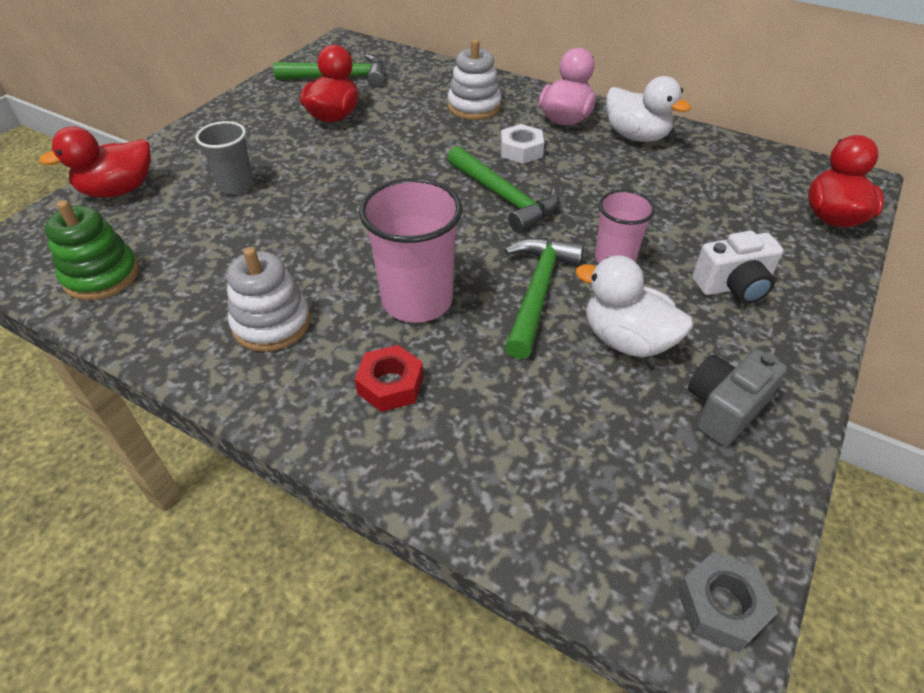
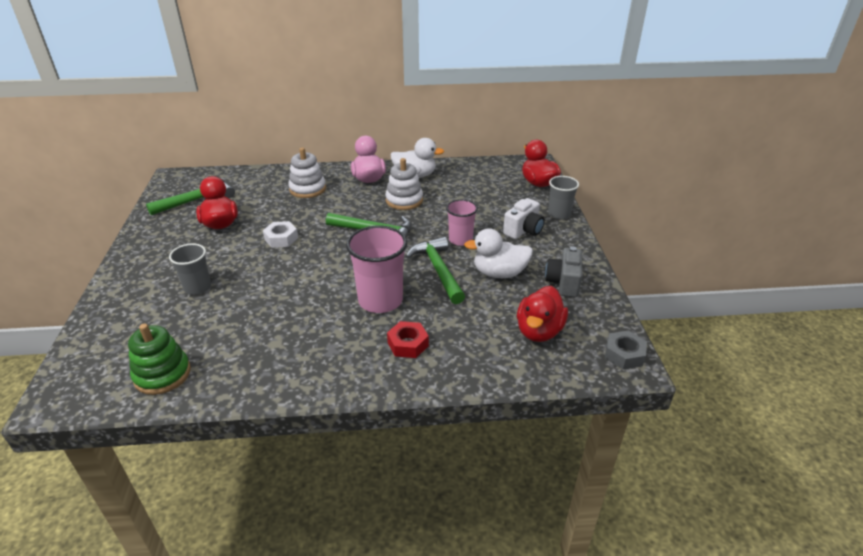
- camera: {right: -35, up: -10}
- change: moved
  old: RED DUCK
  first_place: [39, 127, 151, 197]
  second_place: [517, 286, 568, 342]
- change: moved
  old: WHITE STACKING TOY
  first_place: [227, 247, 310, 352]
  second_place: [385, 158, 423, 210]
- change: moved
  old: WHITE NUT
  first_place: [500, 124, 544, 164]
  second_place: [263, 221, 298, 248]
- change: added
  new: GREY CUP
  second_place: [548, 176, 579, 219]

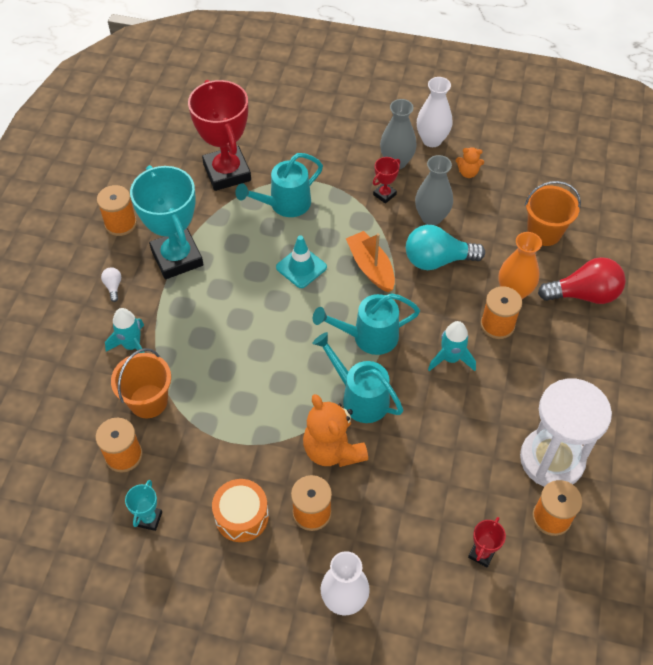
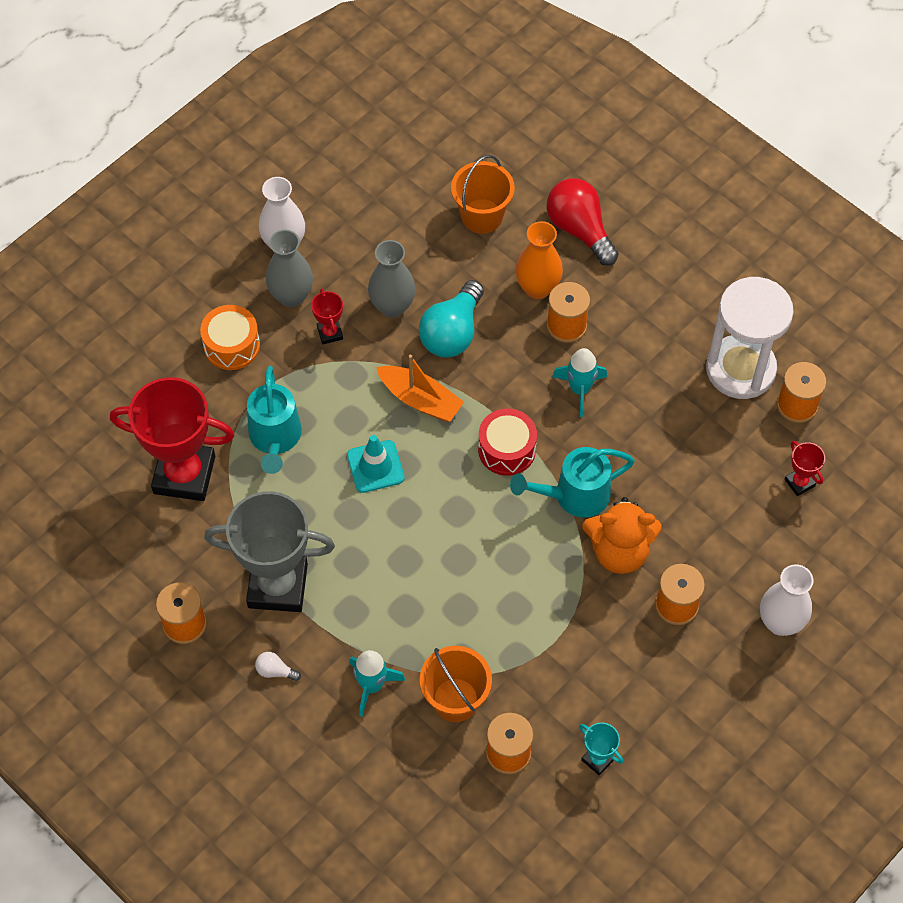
- camera: {right: -60, up: 5}
- change: recoloured
  old: TURQUOISE TROPHY
  new: GREY TROPHY
  first_place: [130, 165, 203, 279]
  second_place: [204, 491, 335, 612]
- change: moved
  old: ORANGE DRUM
  first_place: [212, 479, 269, 542]
  second_place: [200, 305, 260, 370]
- change: replaced
  old: TURQUOISE WATERING CAN
  new: RED DRUM
  first_place: [313, 293, 420, 355]
  second_place: [478, 409, 537, 476]
- change: turned
  old: ORANGE BOAT
  first_place: [346, 231, 395, 292]
  second_place: [376, 355, 464, 422]
  degrees: -150
- change: removed
  old: ORANGE TEDDY BEAR
  first_place: [456, 147, 484, 178]
- change: turned
  old: RED LIGHT BULB
  first_place: [538, 257, 626, 304]
  second_place: [547, 178, 619, 265]
  degrees: -60

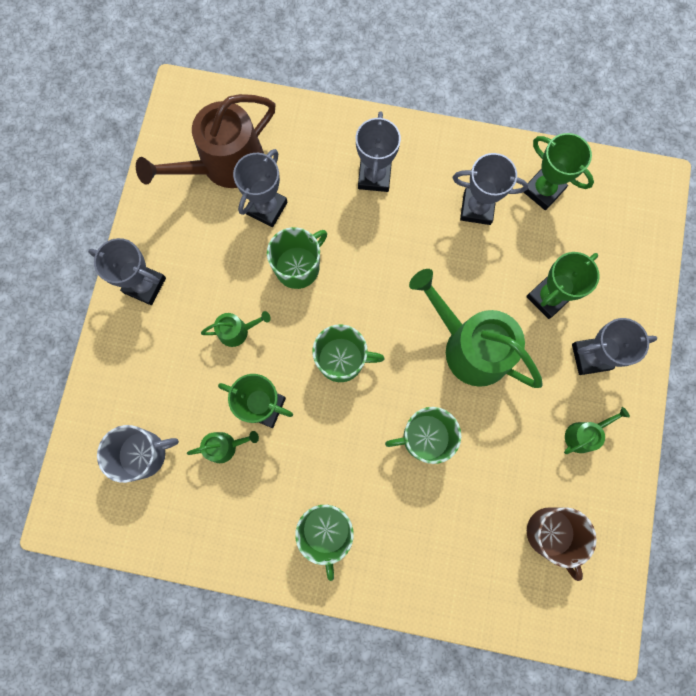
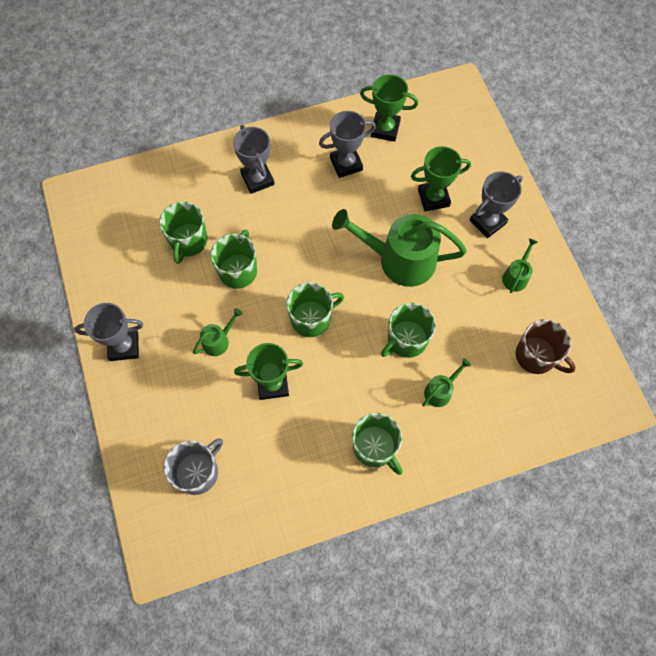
- camera: {right: -30, up: -10}
- change: removed
  old: BROWN WATERING CAN
  first_place: [136, 94, 275, 188]
- change: moved
  old: GREEN WATERING CAN
  first_place: [187, 431, 259, 463]
  second_place: [422, 358, 471, 407]
- change: replaced
  old: GREY TROPHY
  new: GREEN MUG
  first_place: [233, 149, 287, 227]
  second_place: [159, 202, 208, 264]
- change: turned
  old: GREEN TROPHY
  first_place: [526, 252, 599, 319]
  second_place: [411, 146, 471, 211]
  degrees: 60

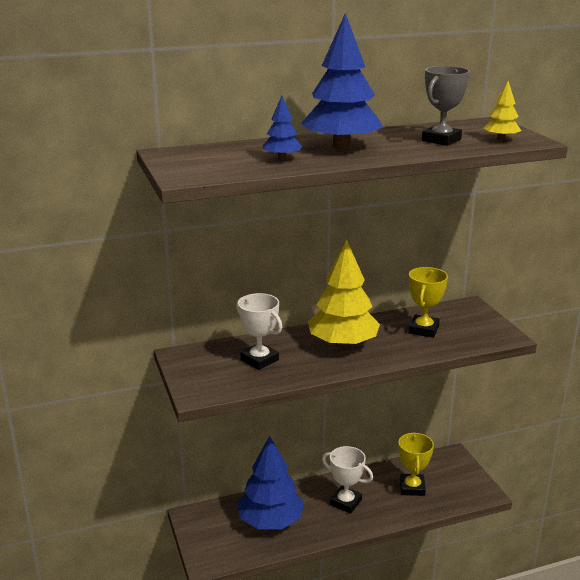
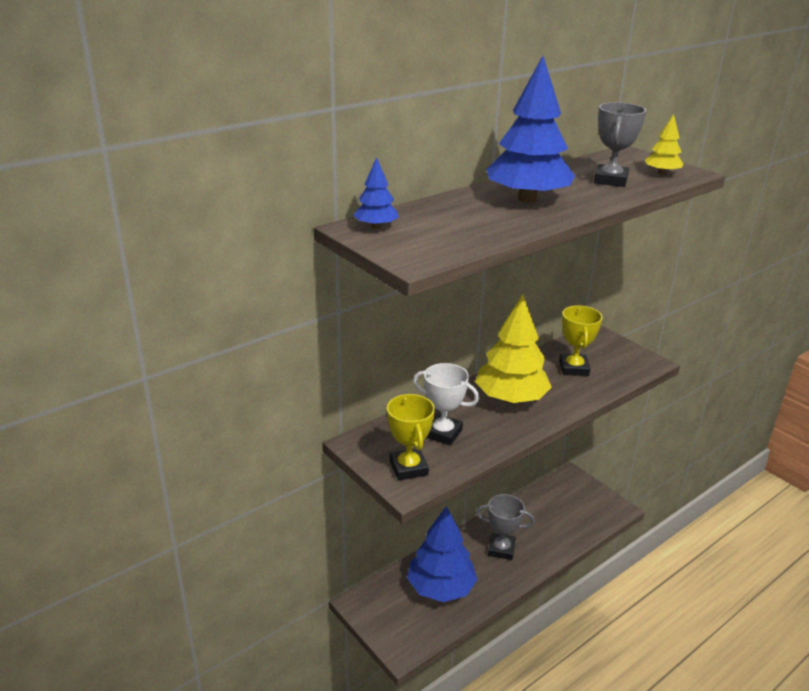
- camera: {right: -20, up: 5}
- change: moved
  old: BLUE TREE
  first_place: [263, 96, 302, 160]
  second_place: [353, 157, 399, 229]
- change: recoloured
  old: WHITE TROPHY
  new: GREY TROPHY
  first_place: [322, 446, 373, 514]
  second_place: [476, 494, 535, 560]
- change: moved
  old: YELLOW TROPHY
  first_place: [398, 432, 434, 496]
  second_place: [387, 394, 435, 480]

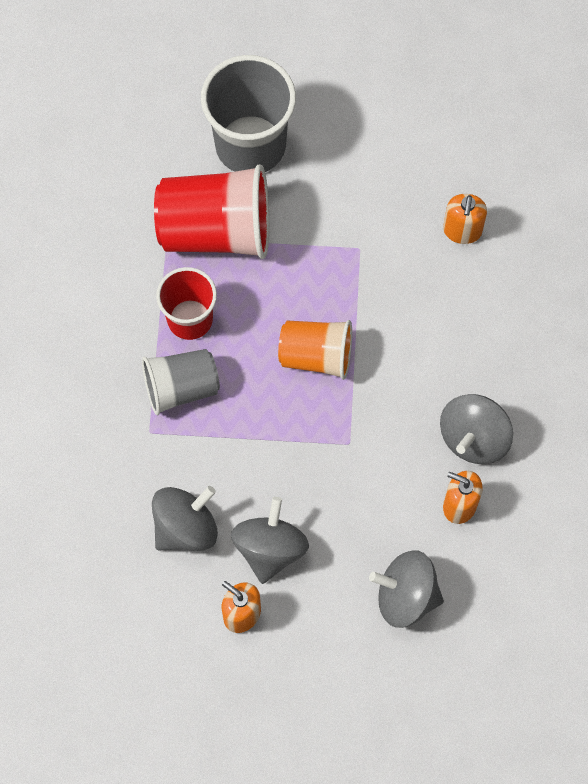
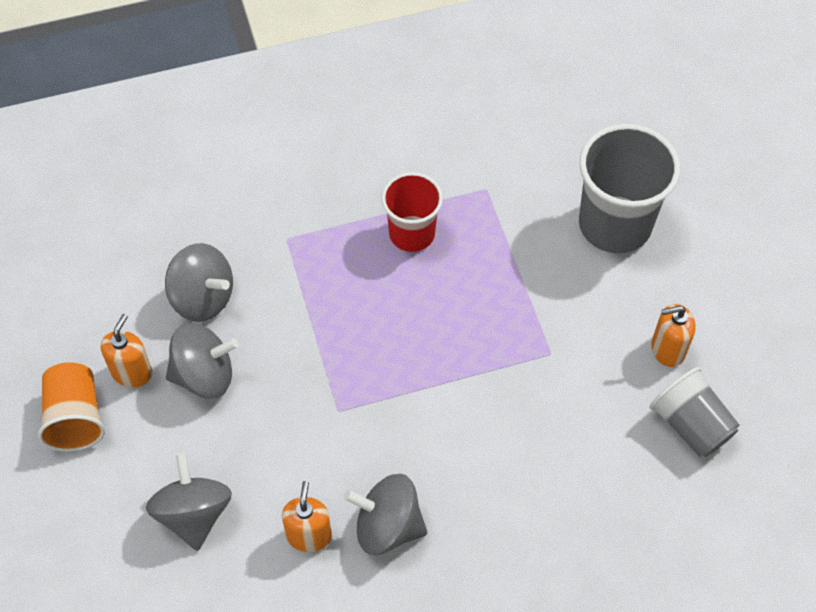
- camera: {right: 70, up: -10}
- change: moved
  old: GREY CUP
  first_place: [142, 349, 220, 415]
  second_place: [650, 367, 739, 457]
- change: removed
  old: RED CUP
  first_place: [154, 164, 269, 259]
- change: moved
  old: ORANGE CUP
  first_place: [278, 320, 352, 380]
  second_place: [38, 362, 105, 452]
- change: moved
  old: ORANGE SOAP DISPENSER
  first_place: [443, 194, 487, 244]
  second_place: [651, 304, 696, 367]

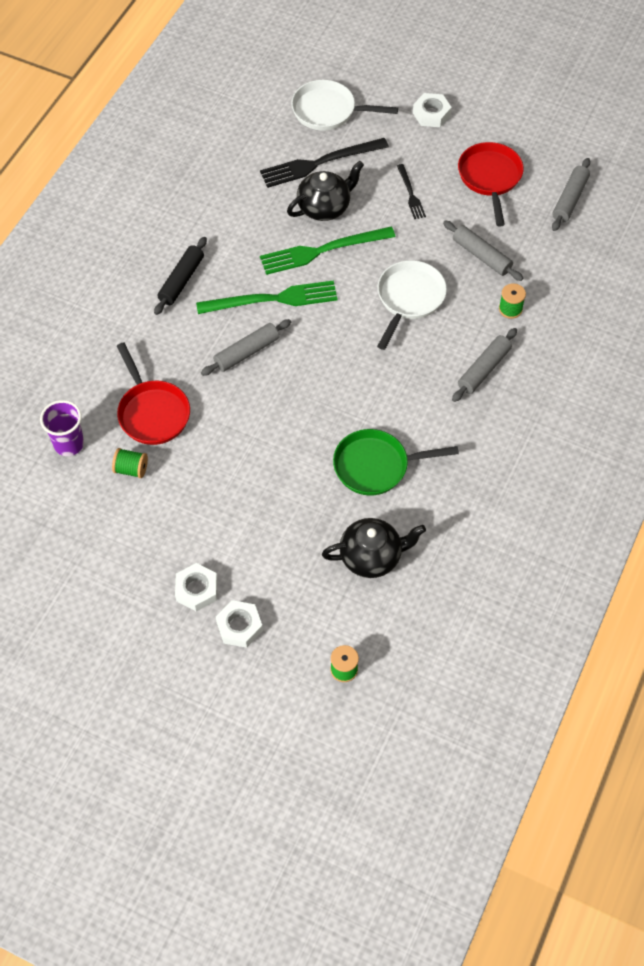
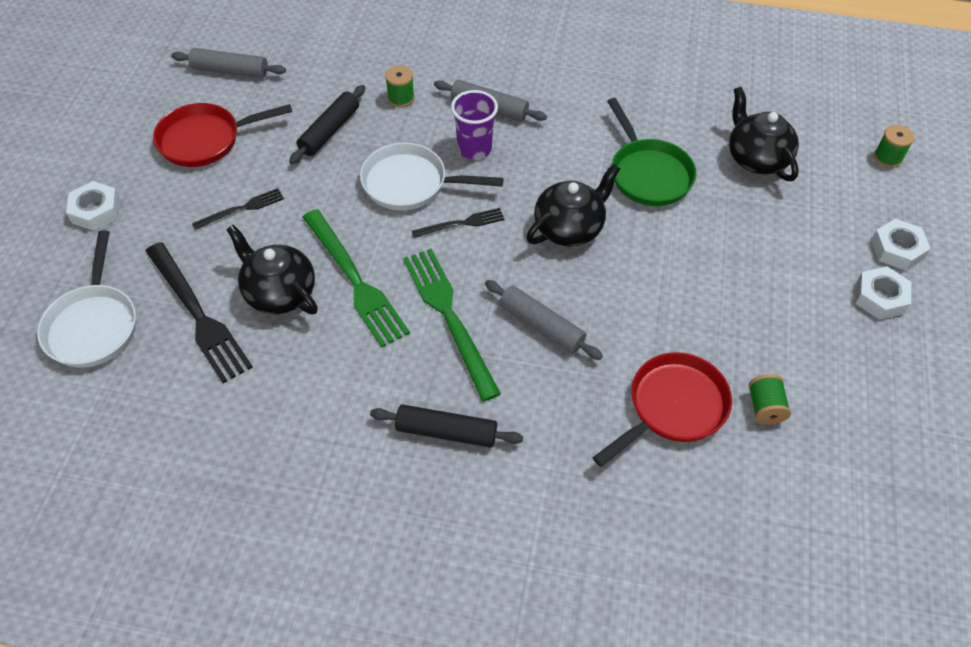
- camera: {right: -105, up: -5}
- change: moved
  old: PURPLE CUP
  first_place: [40, 400, 84, 456]
  second_place: [451, 90, 498, 160]
- change: recoloured
  old: GREY ROLLING PIN
  new: BLACK ROLLING PIN
  first_place: [443, 221, 523, 281]
  second_place: [289, 85, 365, 164]
- change: added
  new: BLACK FORK
  second_place: [412, 208, 505, 238]
- change: added
  new: BLACK TEAPOT
  second_place: [526, 164, 620, 246]

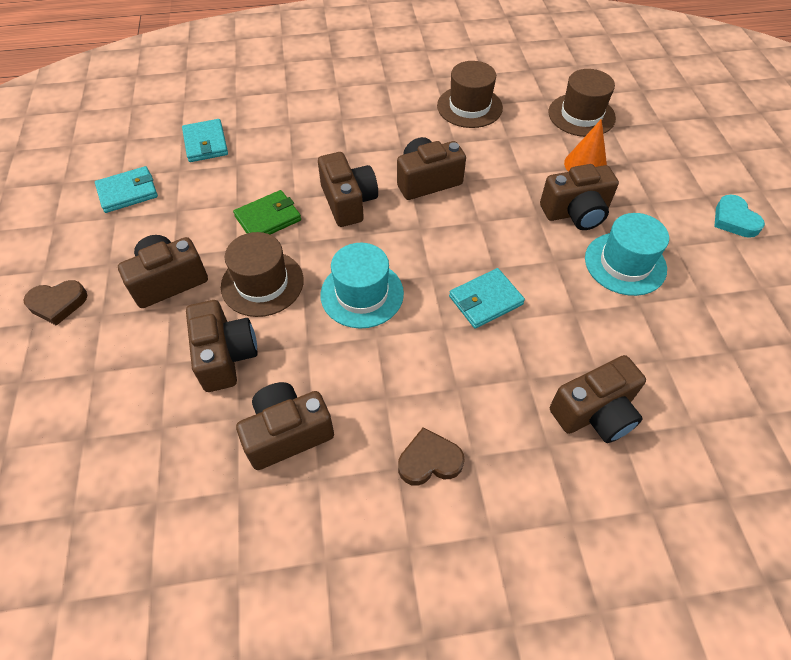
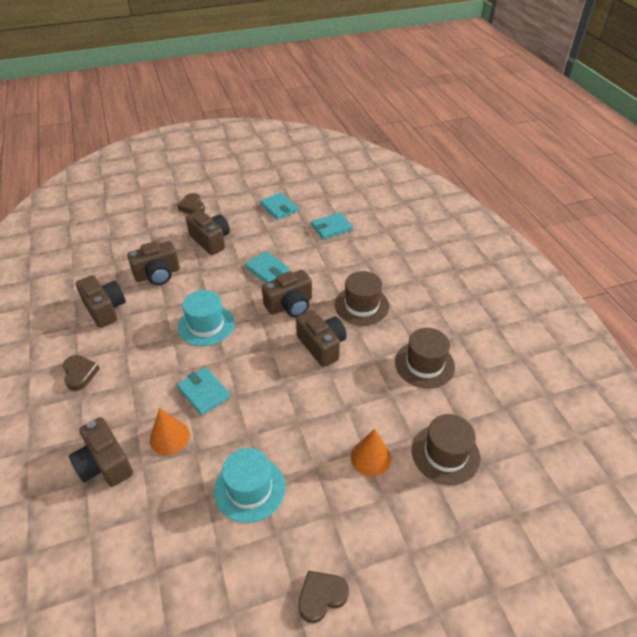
- camera: {right: 80, up: -10}
- change: moved
  old: BROWN HAT
  first_place: [221, 232, 304, 317]
  second_place: [335, 271, 389, 325]
- change: recoloured
  old: GREEN WALLET
  new: TURQUOISE WALLET
  first_place: [233, 190, 301, 235]
  second_place: [245, 251, 290, 283]
- change: removed
  old: BROWN CAMERA
  first_place: [540, 164, 619, 230]
- change: recoloured
  old: TURQUOISE HEART
  new: BROWN HEART
  first_place: [714, 195, 765, 238]
  second_place: [298, 571, 349, 623]
- change: added
  new: ORANGE CONE
  second_place: [150, 408, 190, 455]

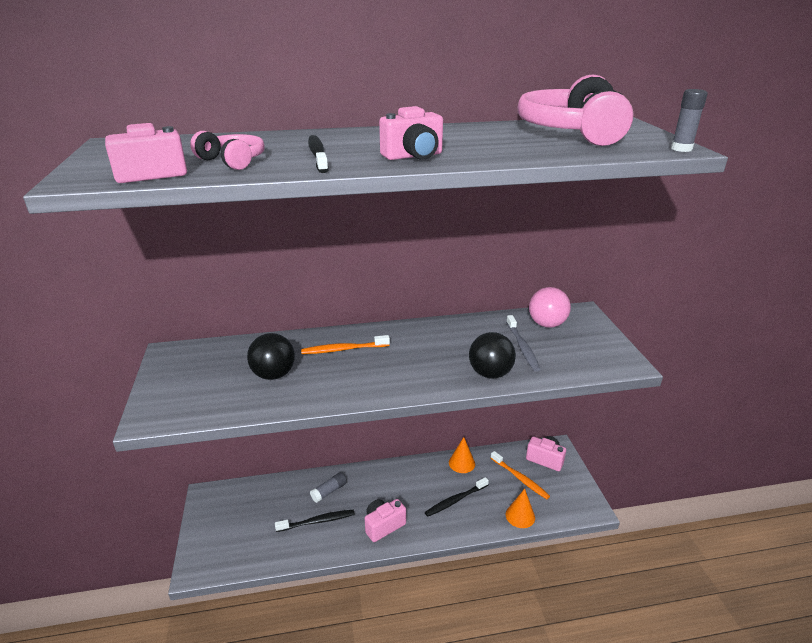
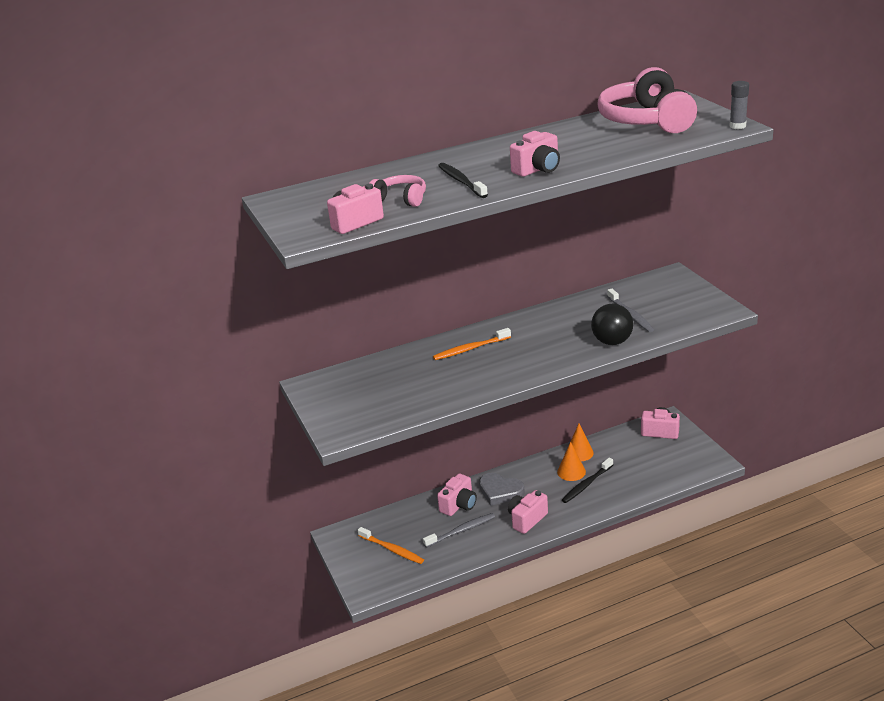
- camera: {right: -10, up: 0}
- change: removed
  old: BLACK BALL
  first_place: [247, 333, 295, 380]
- change: recoloured
  old: BLACK TOOTHBRUSH
  new: GREY TOOTHBRUSH
  first_place: [275, 510, 355, 532]
  second_place: [423, 513, 495, 548]
- change: replaced
  old: GREY GLUE STICK
  new: PINK CAMERA
  first_place: [310, 473, 347, 503]
  second_place: [437, 473, 477, 516]
- change: moved
  old: ORANGE TOOTHBRUSH
  first_place: [491, 451, 550, 499]
  second_place: [358, 527, 424, 564]
- change: moved
  old: ORANGE CONE
  first_place: [506, 489, 535, 528]
  second_place: [557, 442, 586, 481]
- change: removed
  old: PINK BALL
  first_place: [529, 287, 571, 328]
- change: added
  new: GREY HEART
  second_place: [479, 473, 525, 505]

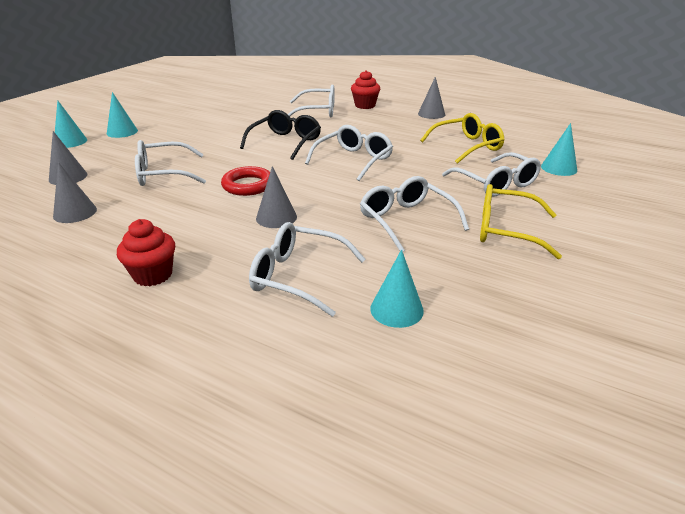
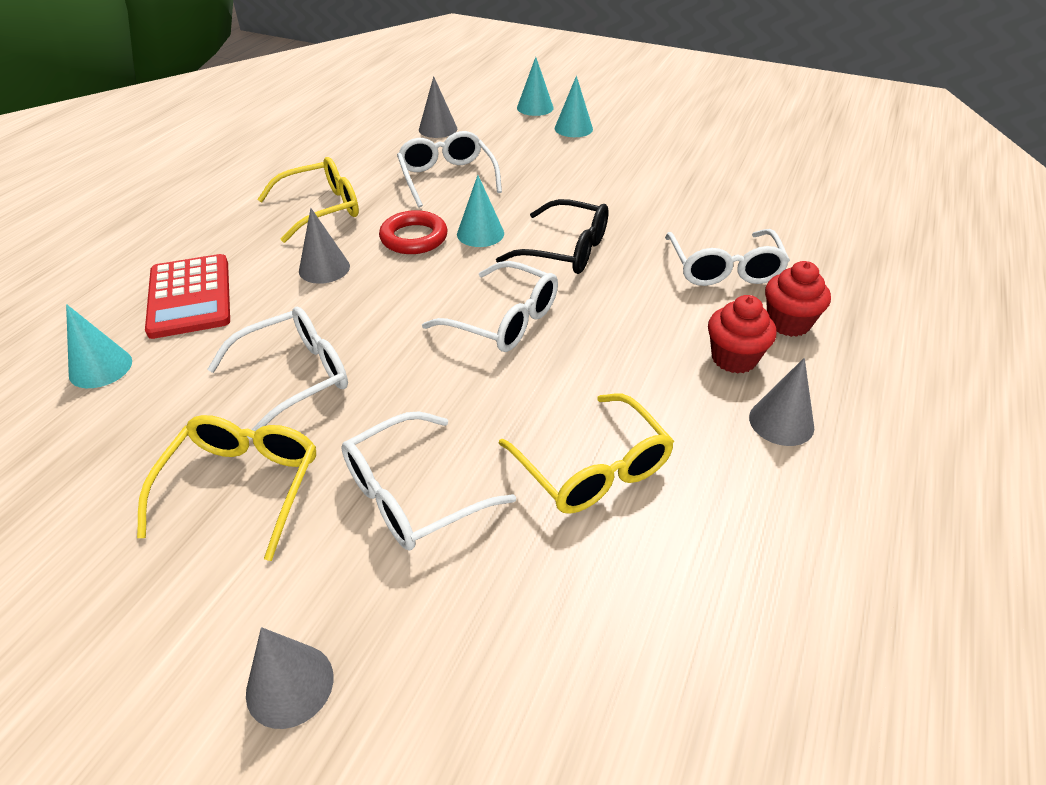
- camera: {right: 85, up: 10}
- change: moved
  old: GREY CONE
  first_place: [53, 162, 97, 223]
  second_place: [246, 627, 334, 729]
- change: moved
  old: RED CUPCAKE
  first_place: [117, 219, 175, 286]
  second_place: [708, 295, 776, 373]
- change: replaced
  old: WHITE GLASSES
  new: RED CALCULATOR
  first_place: [249, 222, 366, 317]
  second_place: [145, 254, 230, 339]
- change: moved
  old: TURQUOISE CONE
  first_place: [541, 123, 577, 176]
  second_place: [457, 175, 504, 247]
- change: added
  new: YELLOW GLASSES
  second_place: [257, 157, 359, 243]

